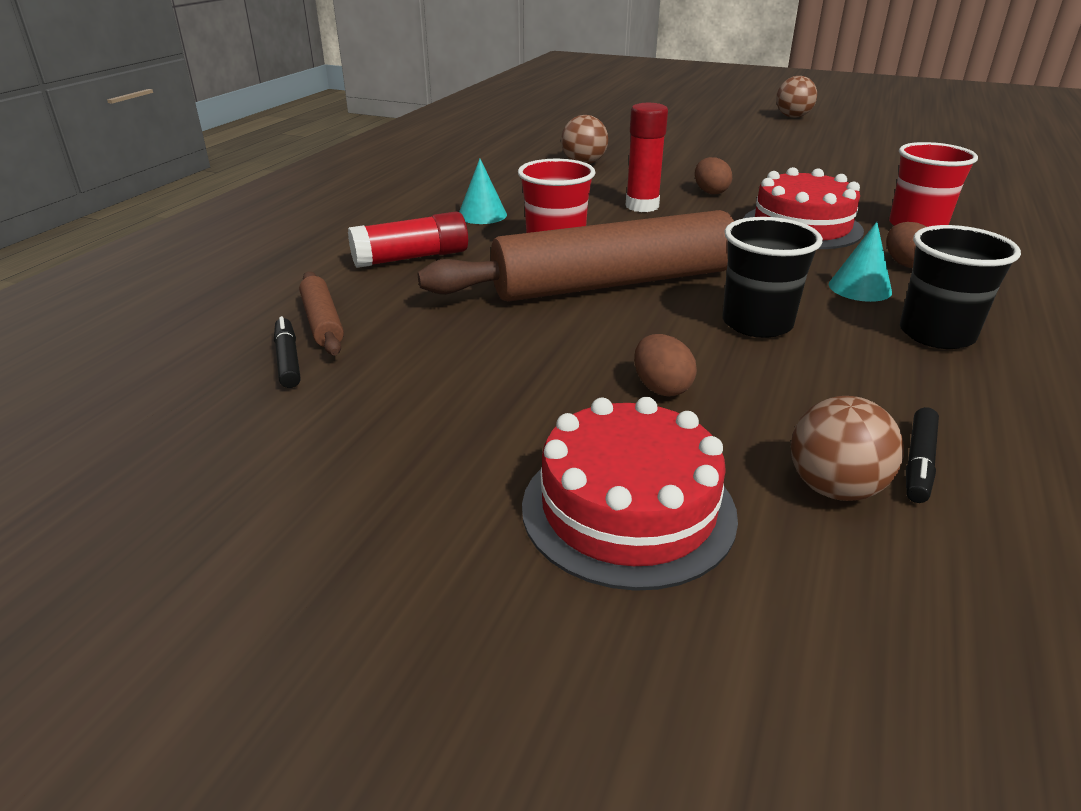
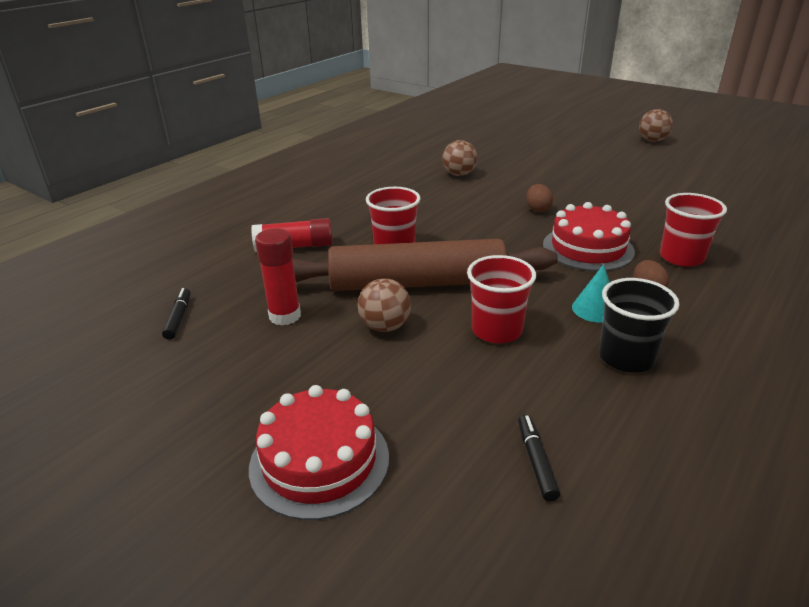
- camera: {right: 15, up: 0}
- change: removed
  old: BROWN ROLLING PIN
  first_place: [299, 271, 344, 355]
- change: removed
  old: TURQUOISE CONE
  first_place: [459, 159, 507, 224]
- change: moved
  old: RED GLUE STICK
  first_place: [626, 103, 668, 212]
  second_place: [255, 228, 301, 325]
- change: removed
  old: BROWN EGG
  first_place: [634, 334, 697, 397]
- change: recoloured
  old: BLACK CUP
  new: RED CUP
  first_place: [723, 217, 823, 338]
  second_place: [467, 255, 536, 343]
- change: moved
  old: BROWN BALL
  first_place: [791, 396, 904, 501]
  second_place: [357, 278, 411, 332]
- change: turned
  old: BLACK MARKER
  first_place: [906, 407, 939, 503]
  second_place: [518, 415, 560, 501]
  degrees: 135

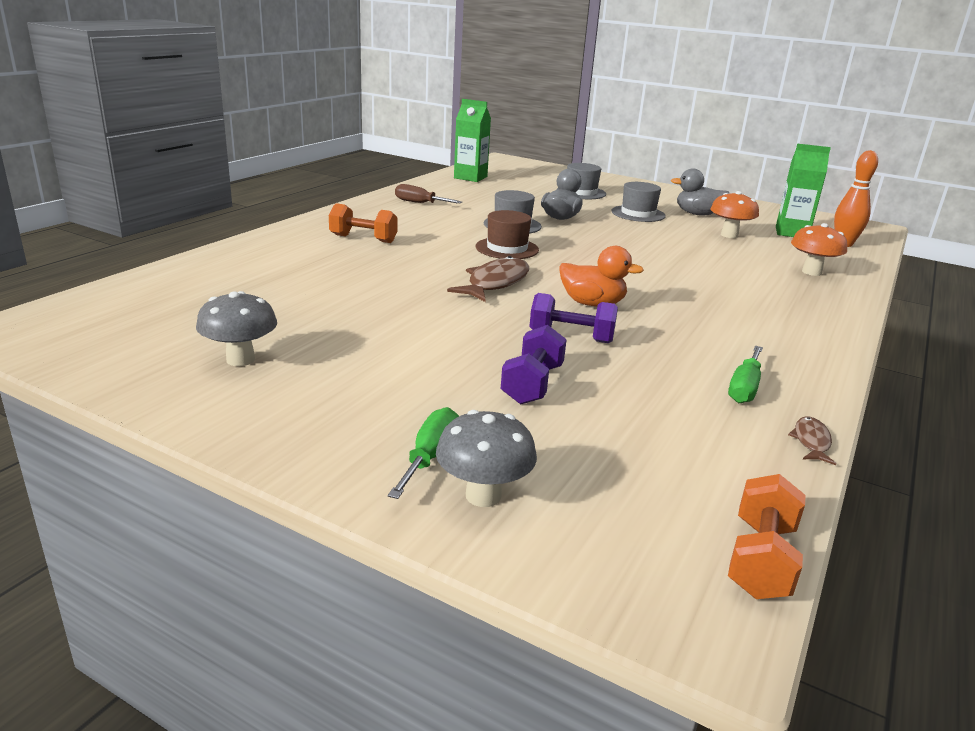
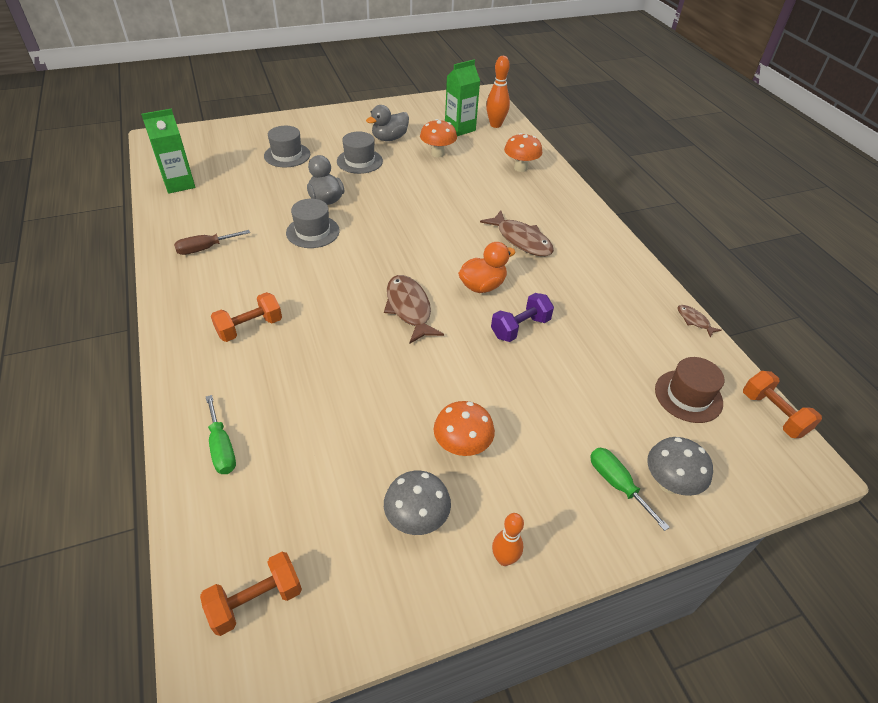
- camera: {right: -50, up: 20}
- change: moved
  old: BROWN HAT
  first_place: [476, 210, 539, 259]
  second_place: [655, 357, 725, 423]
- change: removed
  old: PURPLE DUMBBELL
  first_place: [501, 325, 567, 404]
- change: moved
  old: GREEN SCREWDRIVER
  first_place: [728, 346, 763, 403]
  second_place: [206, 395, 236, 474]
- change: added
  new: ORANGE DUMBBELL
  second_place: [200, 552, 302, 636]
- change: added
  new: ORANGE MUSHROOM
  second_place: [434, 401, 495, 457]
- change: added
  new: BROWN FISH
  second_place: [480, 210, 554, 256]
- change: added
  new: ORANGE BOWLING PIN
  second_place: [492, 513, 524, 566]

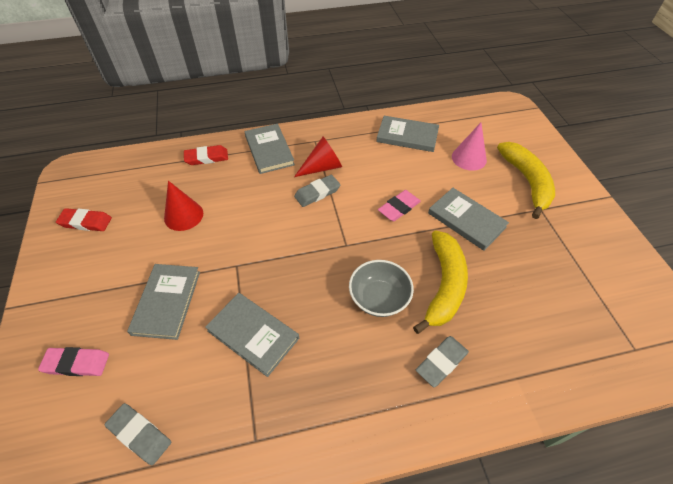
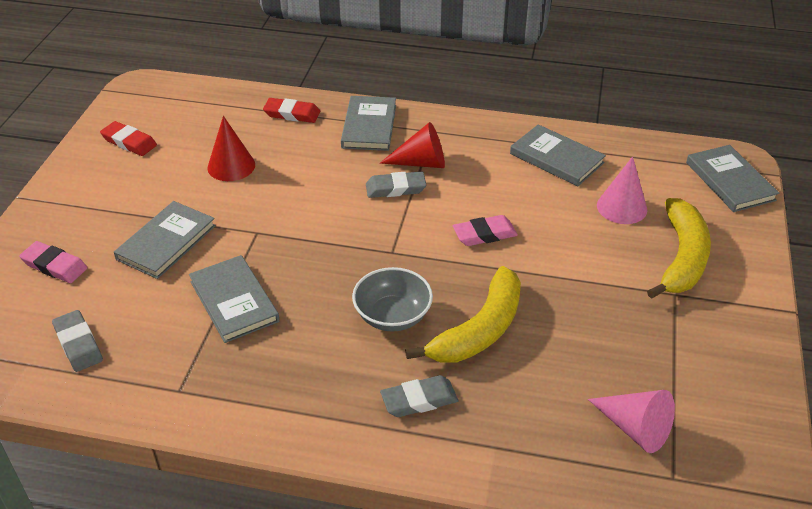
- camera: {right: 25, up: -10}
- change: moved
  old: GREY BOOK
  first_place: [428, 188, 509, 251]
  second_place: [686, 145, 779, 212]
- change: added
  new: PINK CONE
  second_place: [588, 390, 675, 453]

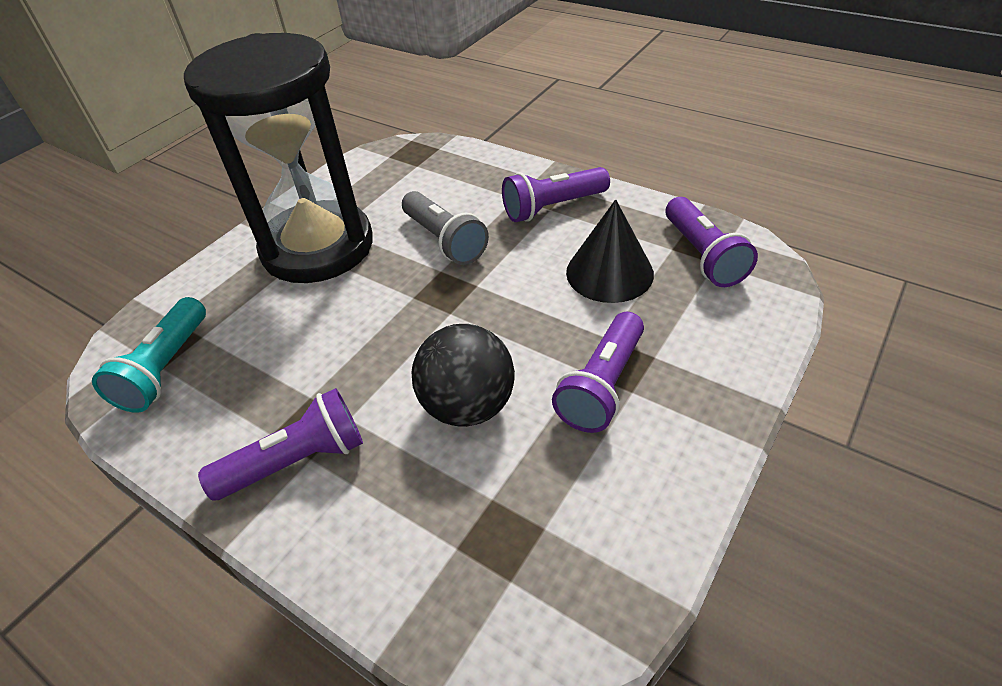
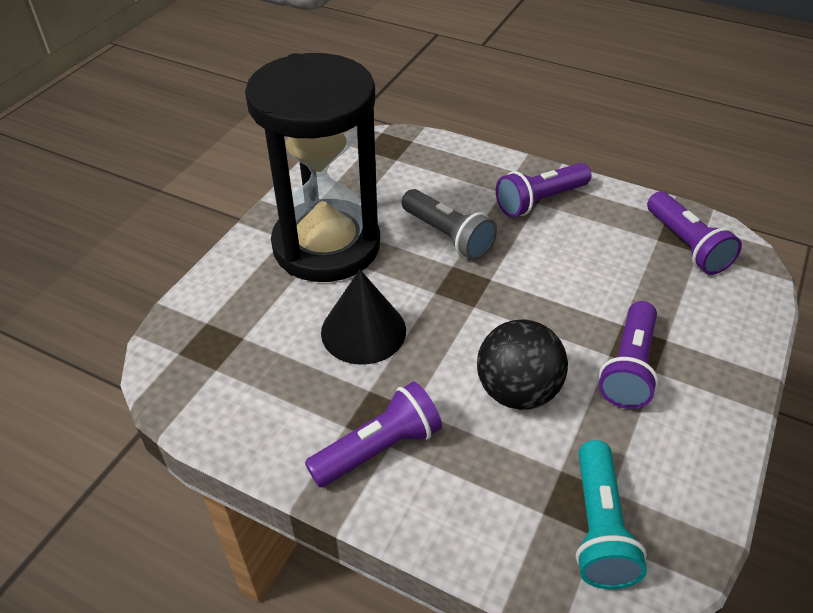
- camera: {right: -10, up: 0}
- change: moved
  old: TURQUOISE FLASHLIGHT
  first_place: [92, 297, 206, 413]
  second_place: [576, 440, 647, 589]
- change: moved
  old: BLACK CONE
  first_place: [566, 199, 654, 303]
  second_place: [321, 269, 406, 365]

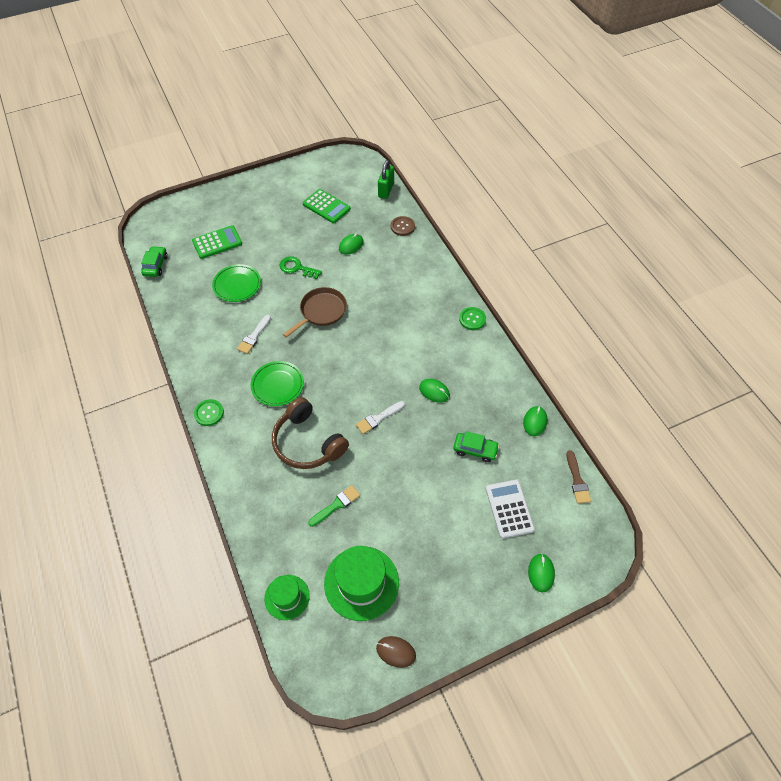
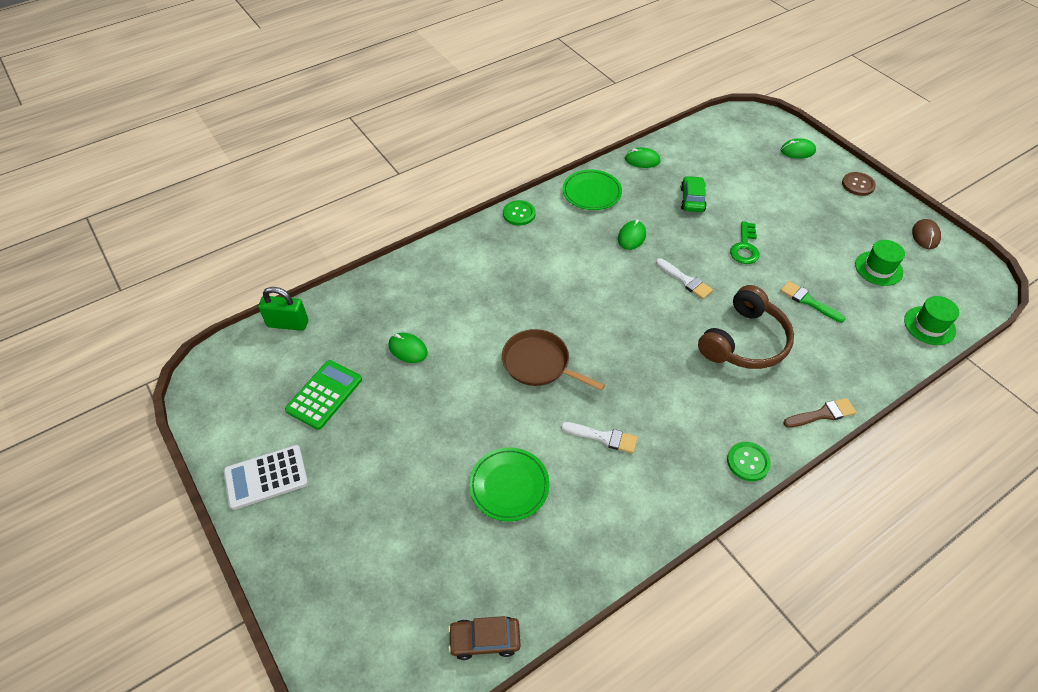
- camera: {right: -100, up: -5}
- change: recoloured
  old: GREEN CAR
  new: BROWN CAR
  first_place: [141, 246, 168, 277]
  second_place: [448, 616, 521, 660]
- change: removed
  old: GREEN CALCULATOR
  first_place: [192, 225, 242, 259]
- change: moved
  old: GREEN PLATE
  first_place: [251, 361, 304, 406]
  second_place: [562, 169, 622, 210]
- change: moved
  old: GREEN KEY
  first_place: [279, 256, 322, 279]
  second_place: [730, 221, 760, 264]
- change: resized
  old: GREEN HAT
  first_place: [324, 546, 399, 621]
  second_place: [855, 240, 905, 286]
  factor: 0.6
- change: moved
  old: BROWN BUTTON
  first_place: [391, 216, 415, 236]
  second_place: [842, 172, 876, 196]
- change: moved
  old: WHITE CALCULATOR
  first_place: [486, 480, 535, 539]
  second_place: [224, 445, 308, 510]
- change: moved
  old: BROWN BRUSH
  first_place: [567, 450, 591, 504]
  second_place: [783, 398, 856, 428]

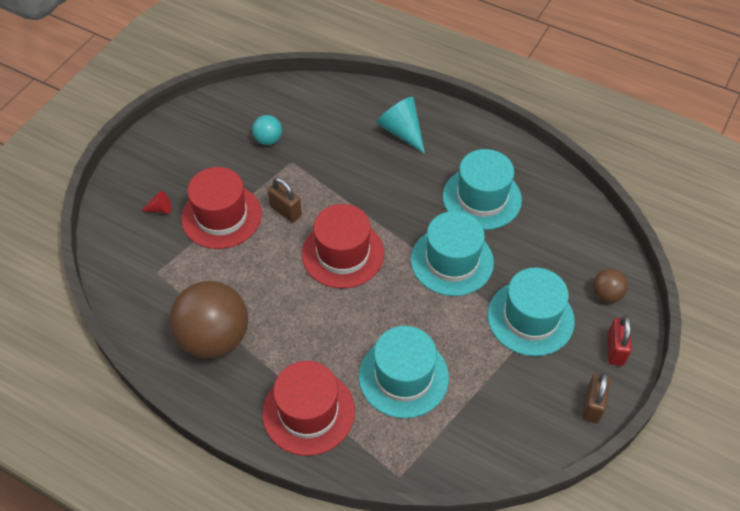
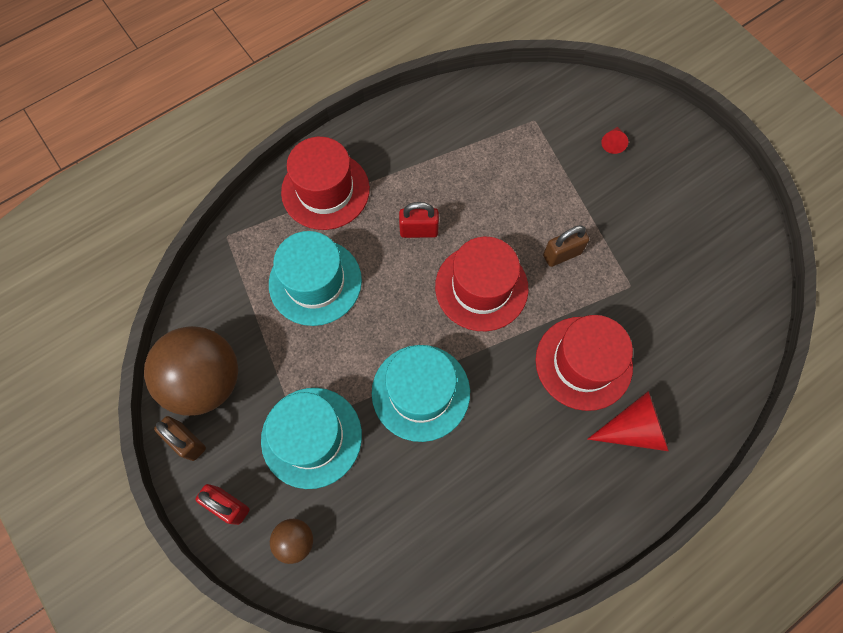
- camera: {right: 115, up: 15}
- change: moved
  old: BROWN BALL
  first_place: [169, 281, 248, 358]
  second_place: [144, 326, 238, 416]
- change: moved
  old: RED HAT
  first_place: [181, 167, 262, 249]
  second_place: [535, 315, 633, 411]
- change: removed
  old: TURQUOISE BALL
  first_place: [252, 115, 282, 145]
- change: recoloured
  old: TURQUOISE CONE
  new: RED CONE
  first_place: [377, 97, 425, 154]
  second_place: [587, 391, 669, 451]
- change: removed
  old: TURQUOISE HAT
  first_place: [443, 149, 522, 230]
- change: added
  new: RED PADLOCK
  second_place: [399, 202, 439, 238]

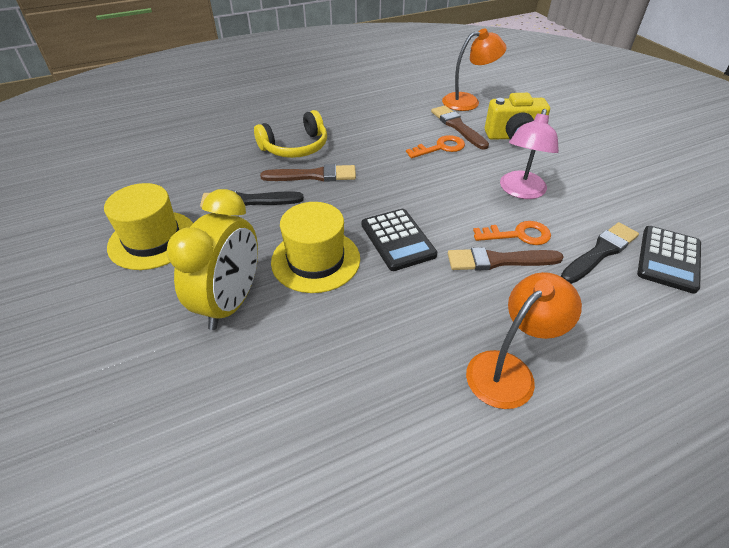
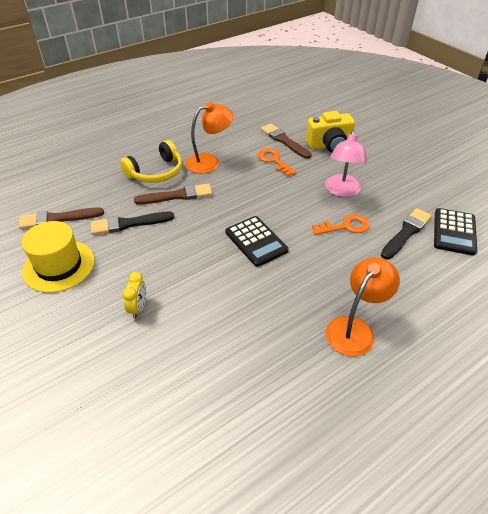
- camera: {right: -10, up: 0}
- change: resized
  old: YELLOW CLOCK
  first_place: [166, 189, 258, 330]
  second_place: [122, 272, 146, 318]
  factor: 0.45
- change: removed
  old: YELLOW HAT
  first_place: [271, 202, 360, 293]
- change: turned
  old: ORANGE KEY
  first_place: [406, 135, 465, 158]
  second_place: [258, 148, 297, 176]
  degrees: -90
- change: moved
  old: ORANGE LAMP
  first_place: [442, 28, 507, 111]
  second_place: [185, 102, 234, 174]
- change: moved
  old: BROWN BRUSH
  first_place: [448, 247, 564, 271]
  second_place: [18, 207, 104, 229]

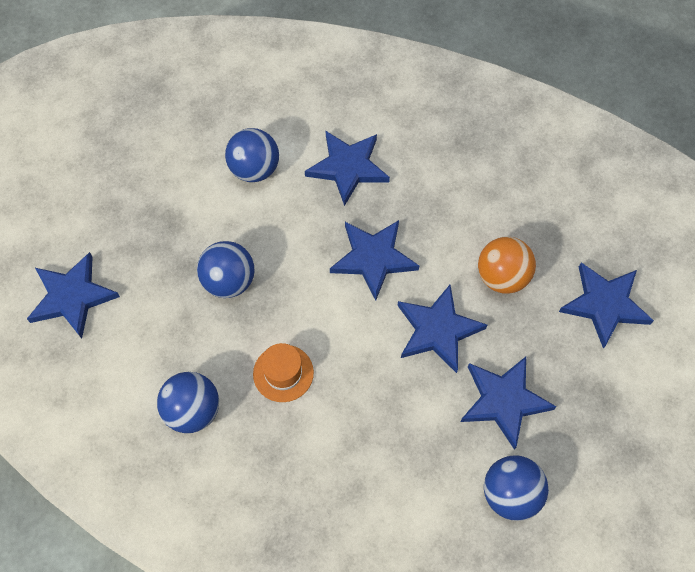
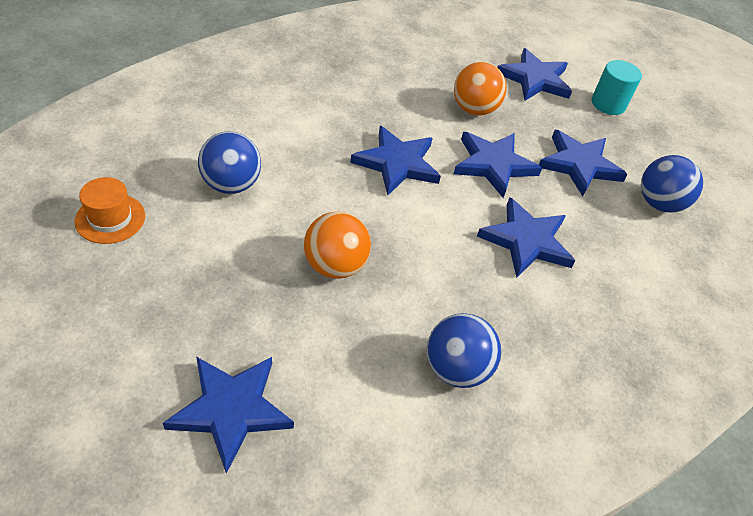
- camera: {right: -65, up: -15}
- change: recoloured
  old: BLUE BALL
  new: ORANGE BALL
  first_place: [197, 241, 255, 298]
  second_place: [304, 212, 371, 279]
- change: moved
  old: ORANGE HAT
  first_place: [253, 343, 314, 402]
  second_place: [75, 177, 145, 244]
- change: moved
  old: BLUE STAR
  first_place: [305, 131, 390, 206]
  second_place: [477, 197, 575, 278]
- change: added
  new: TURQUOISE CYLINDER
  second_place: [592, 60, 642, 115]

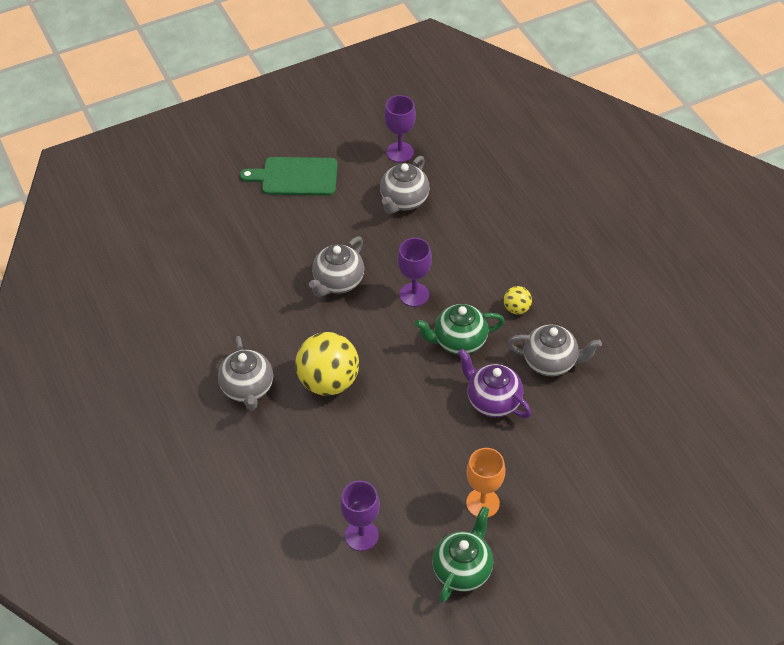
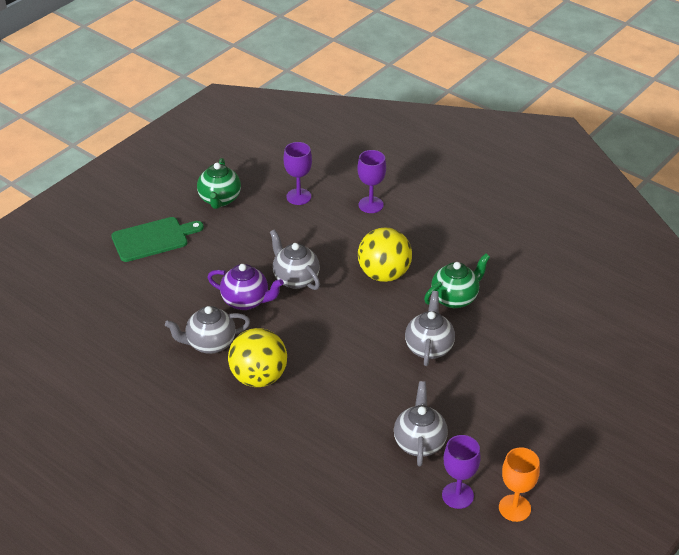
- camera: {right: 155, up: -10}
- change: moved
  old: GREY TEAPOT
  first_place: [218, 336, 273, 411]
  second_place: [270, 229, 320, 290]
- change: moved
  old: GREEN CUTTING BOARD
  first_place: [240, 157, 338, 196]
  second_place: [111, 217, 204, 262]
- change: moved
  old: PURPLE GOBLET
  first_place: [398, 238, 432, 307]
  second_place: [357, 150, 386, 213]
- change: moved
  old: GREEN TEAPOT
  first_place: [415, 304, 504, 355]
  second_place: [424, 253, 490, 308]
- change: moved
  old: ORANGE GOBLET
  first_place: [466, 448, 505, 518]
  second_place: [499, 447, 540, 522]
- change: resized
  old: YELLOW BALL
  first_place: [504, 286, 532, 314]
  second_place: [228, 328, 287, 387]
  factor: 2.14

